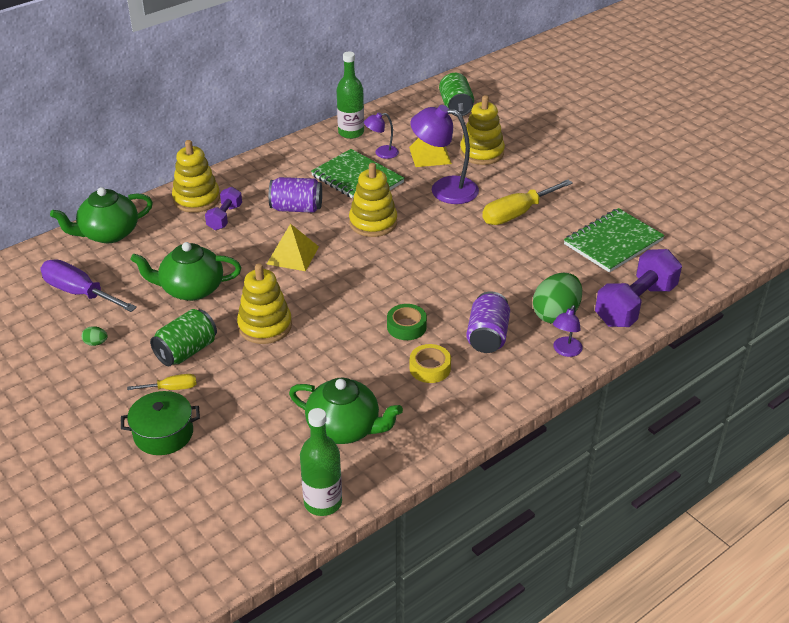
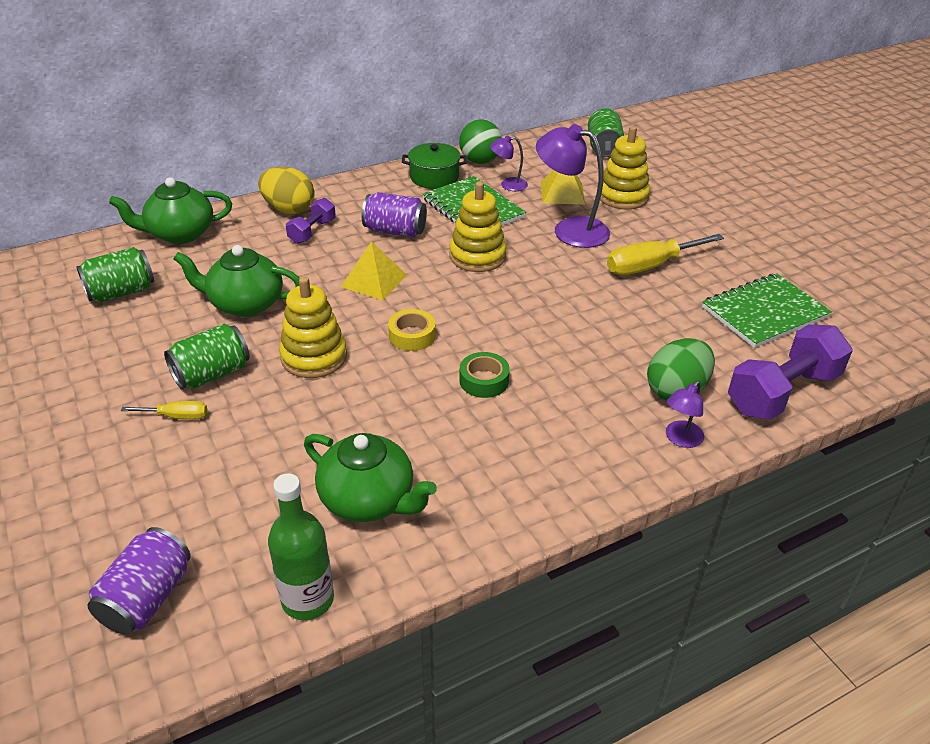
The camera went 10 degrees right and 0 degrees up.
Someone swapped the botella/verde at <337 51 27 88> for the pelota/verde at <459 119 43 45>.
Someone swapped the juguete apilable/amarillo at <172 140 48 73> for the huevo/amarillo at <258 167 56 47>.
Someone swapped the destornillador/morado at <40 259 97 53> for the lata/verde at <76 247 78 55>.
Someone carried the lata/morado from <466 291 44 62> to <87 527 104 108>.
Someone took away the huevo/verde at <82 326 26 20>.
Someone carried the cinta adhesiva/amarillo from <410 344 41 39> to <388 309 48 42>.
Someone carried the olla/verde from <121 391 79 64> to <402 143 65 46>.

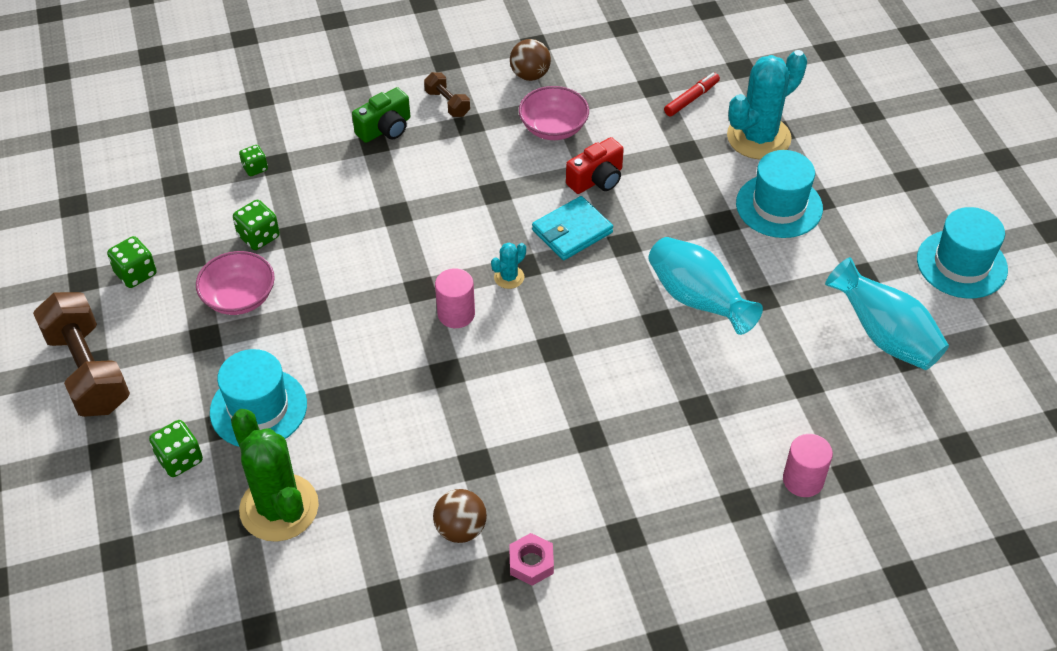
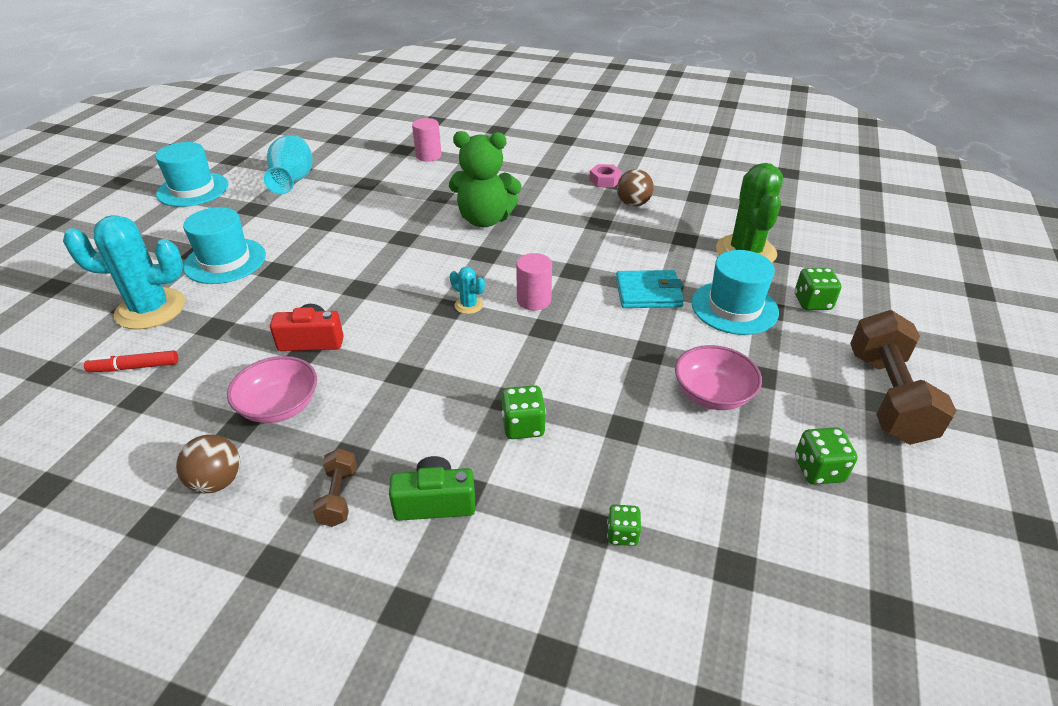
The camera went 145 degrees left and 10 degrees down.
Someone carried the cartera/turquesa from <532 196 81 64> to <616 270 68 38>.
Someone carried the dado/verde from <233 200 47 50> to <502 385 44 54>.
Someone took away the florero/turquesa at <649 237 114 98>.
Someone rotated the cactus/turquesa at <491 243 35 46> by 45 degrees clockwise.
Someone put down the osito/verde at <449 131 72 96>.

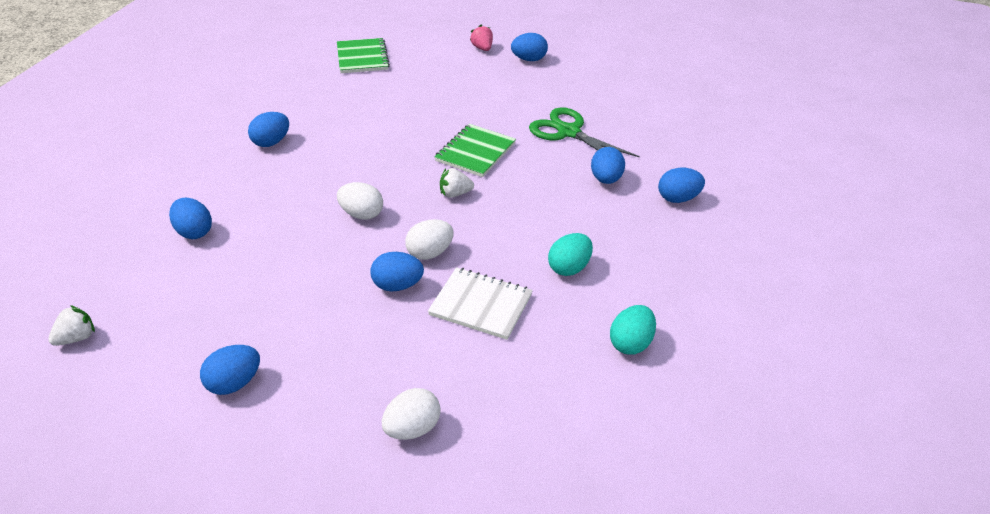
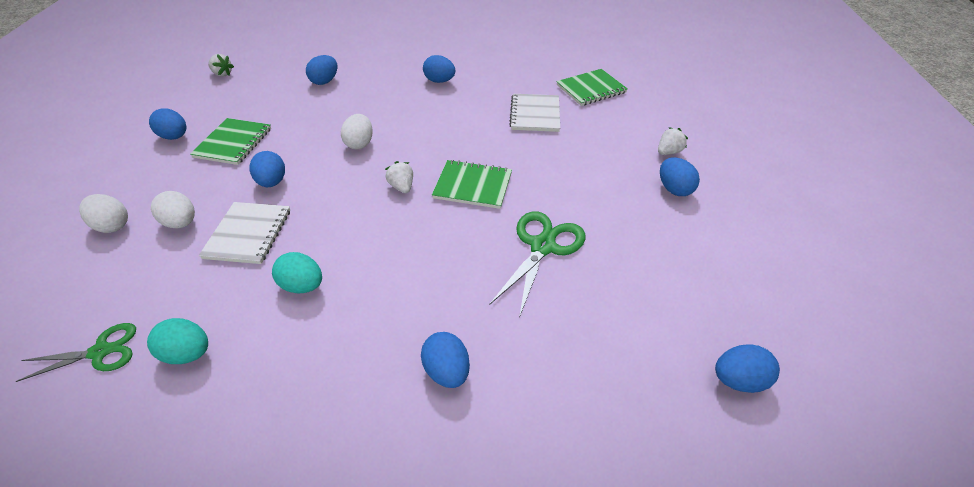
The camera went 75 degrees right and 5 degrees up.
Someone repainted the fresa/rosa at <470 25 23 26>, which became the fresa/blanco at <658 127 30 28>.
Someone carried the huevo/azul from <591 147 34 37> to <715 344 65 49>.
Someone carried the huevo/blanco from <405 219 48 41> to <151 191 44 38>.
Someone put down the cuaderno/blanco at <509 94 51 38>.
Someone put down the cuaderno/verde at <190 118 81 47>.
Someone put down the tijeras/verde at <15 323 121 59>.

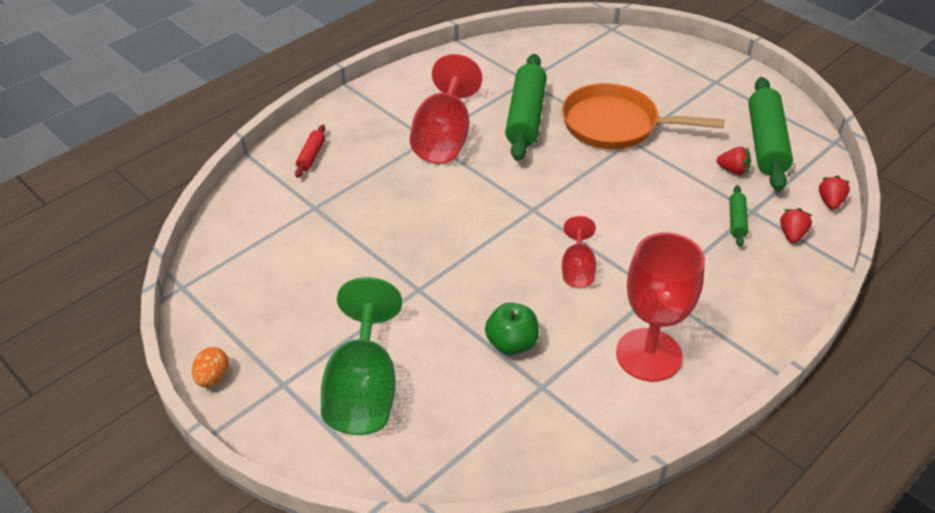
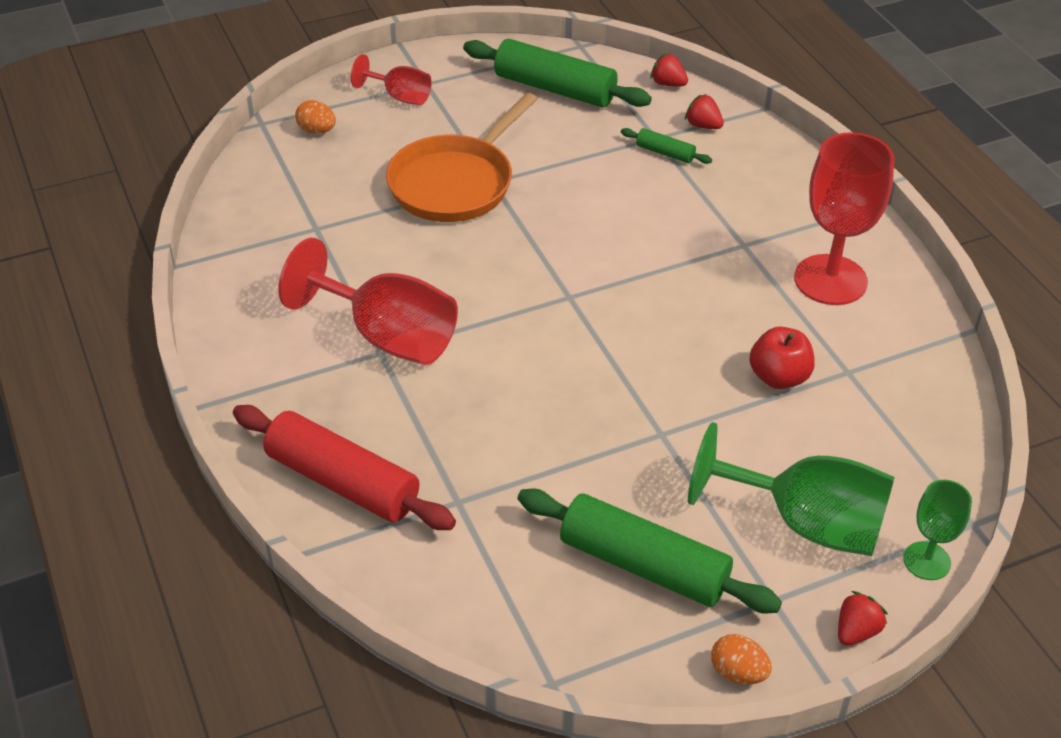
The camera went 70 degrees left and 0 degrees up.
Someone carried the rodillo/verde from <505 54 42 107> to <517 489 265 124>.
Someone scaled the rodillo/rojo at <295 125 30 53> by 2.16.
Someone carried the fresa/rojo from <717 147 34 28> to <838 591 50 55>.
Someone carried the copa/rojo from <562 216 34 72> to <351 54 81 51>.
Someone repainted the manzana/verde at <485 302 54 53>, which became the manzana/rojo at <749 327 66 62>.
Someone put down the huevo/naranja at <295 100 41 34>.
Someone put down the copa/verde at <903 480 69 100>.

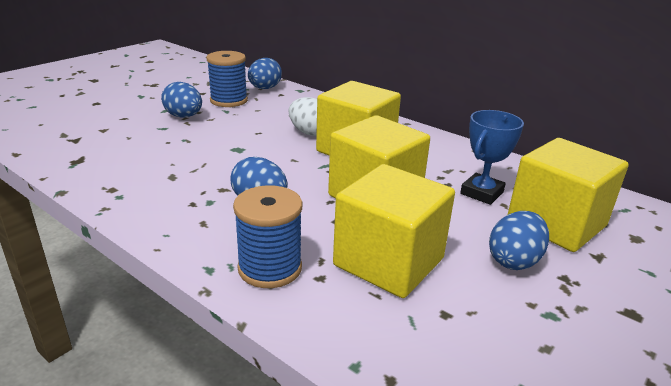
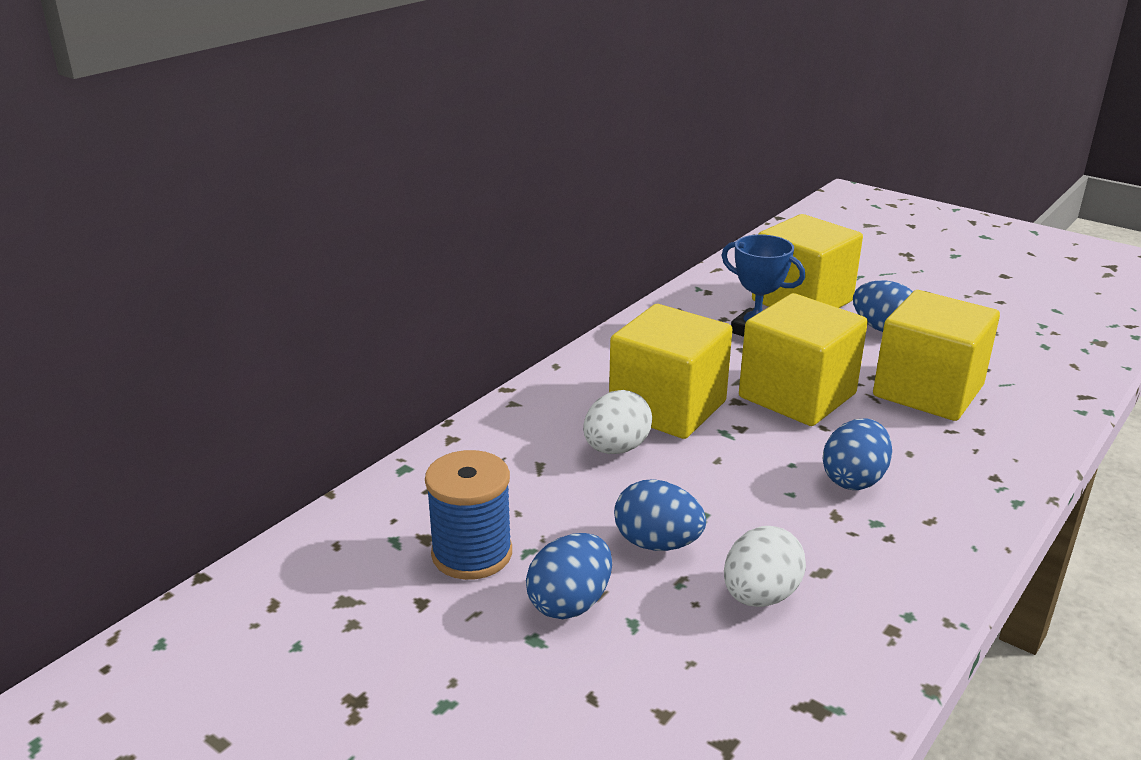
The camera went 90 degrees left and 0 degrees up.
Someone carried the huevo/azul from <248 58 34 31> to <614 479 92 72>.
Someone took away the carrete/azul at <233 185 70 103>.
Someone put down the huevo/blanco at <724 526 82 81>.

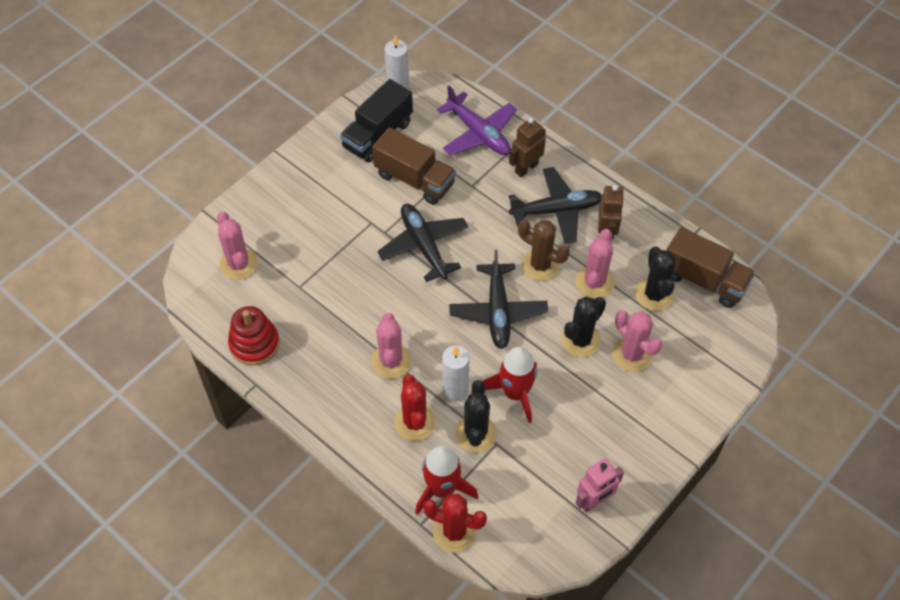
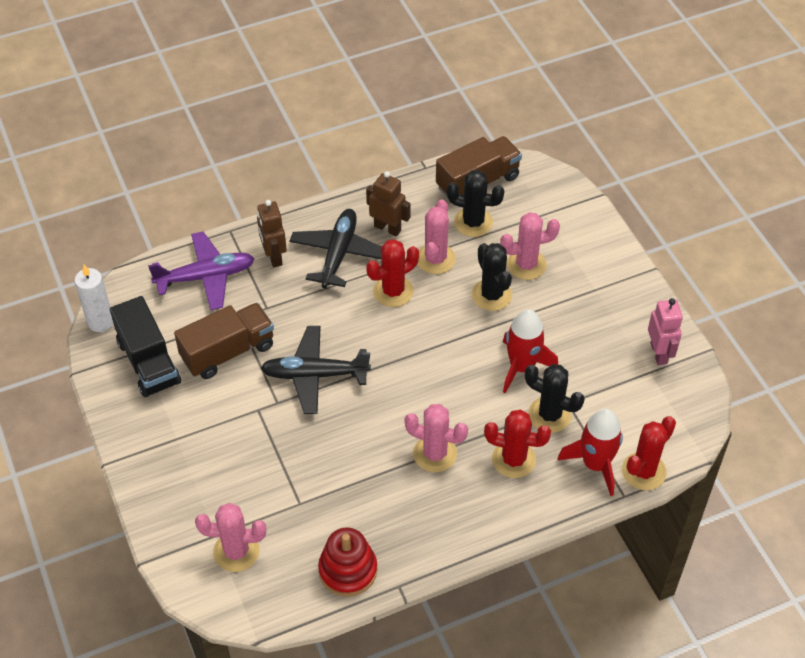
The camera went 65 degrees left and 5 degrees down.
Someone repainted the cactus/marrón at <518 220 52 61>, which became the cactus/rojo at <366 239 53 68>.
Someone rotated the cactus/rosa at <576 229 38 69> by 60 degrees clockwise.
Someone took away the avión/negro at <449 250 99 99>.
Someone took away the vela/blanco at <442 346 28 55>.

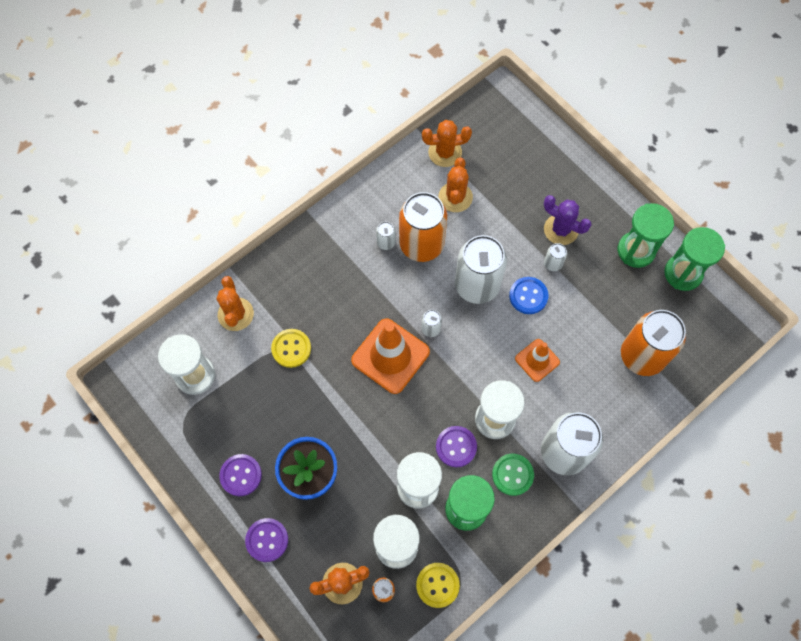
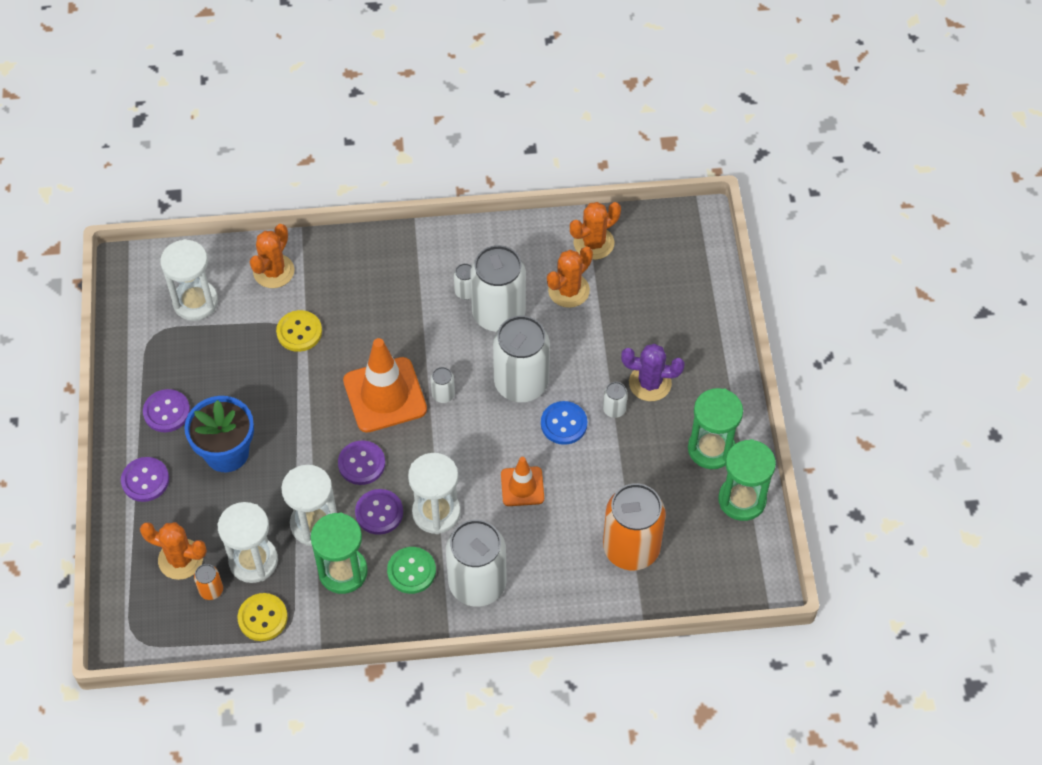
The camera went 35 degrees right and 10 degrees down.
Someone rotated the cactus/naranja at <422 120 50 47> by 60 degrees counterclockwise.
Someone repainted the lata/naranja at <399 192 48 70>, which became the lata/blanco at <470 245 56 87>.
Someone rotated the cactus/morado at <544 195 48 50> by 60 degrees counterclockwise.
Someone put down the botón/morado at <338 440 47 45>.

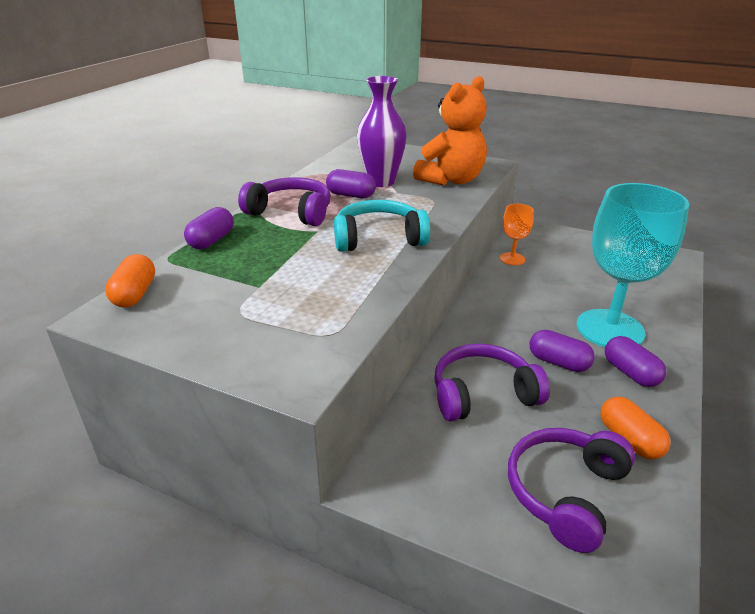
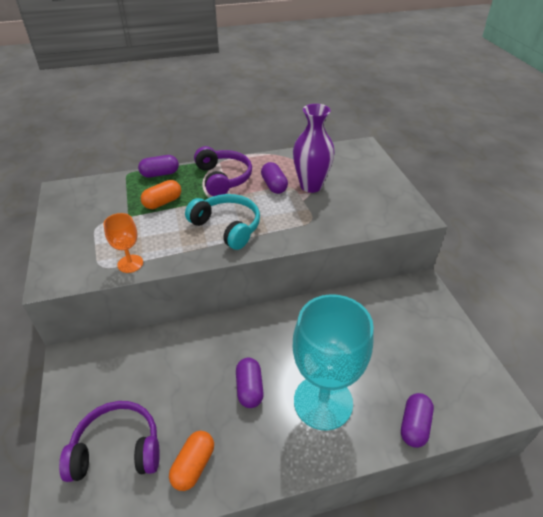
The camera went 50 degrees right and 10 degrees up.
Someone took away the osito/naranja at <413 76 74 109>.
Someone carried the copa/naranja from <500 204 34 61> to <104 213 39 60>.
Someone carried the cápsula/naranja from <105 254 50 54> to <141 180 40 29>.
Someone carried the cápsula/morado from <605 336 61 51> to <401 393 33 55>.
Someone took away the auriculares/morado at <434 344 116 78>.

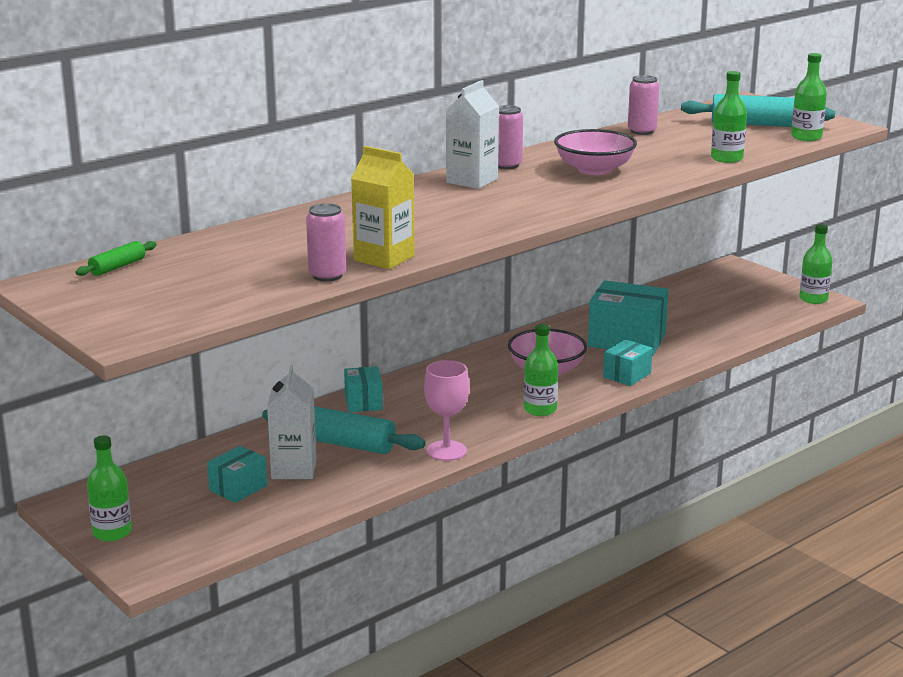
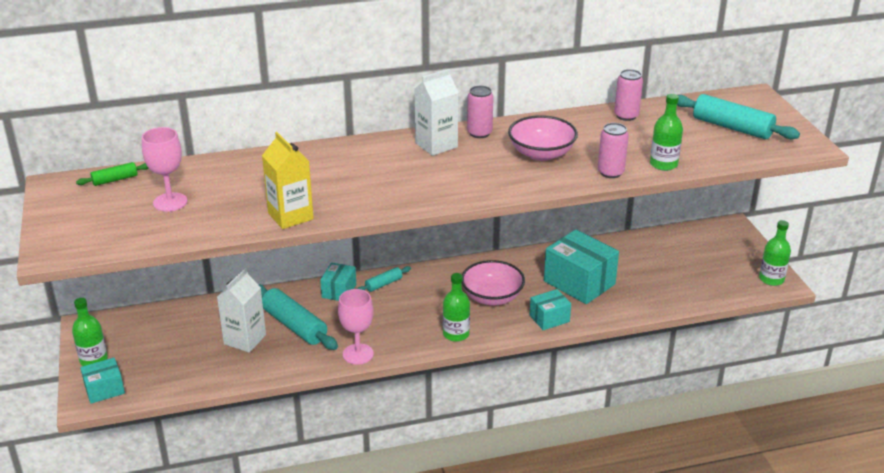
The camera went 25 degrees right and 10 degrees up.
Someone took away the botella/verde at <791 53 36 88>.
Someone carried the lata/rosa from <306 203 40 79> to <598 123 31 55>.
Someone carried the caja/turquesa from <207 446 60 57> to <80 358 45 46>.
Someone put down the copa/rosa at <142 127 45 85>.
Someone put down the rodillo/turquesa at <357 266 54 26>.

